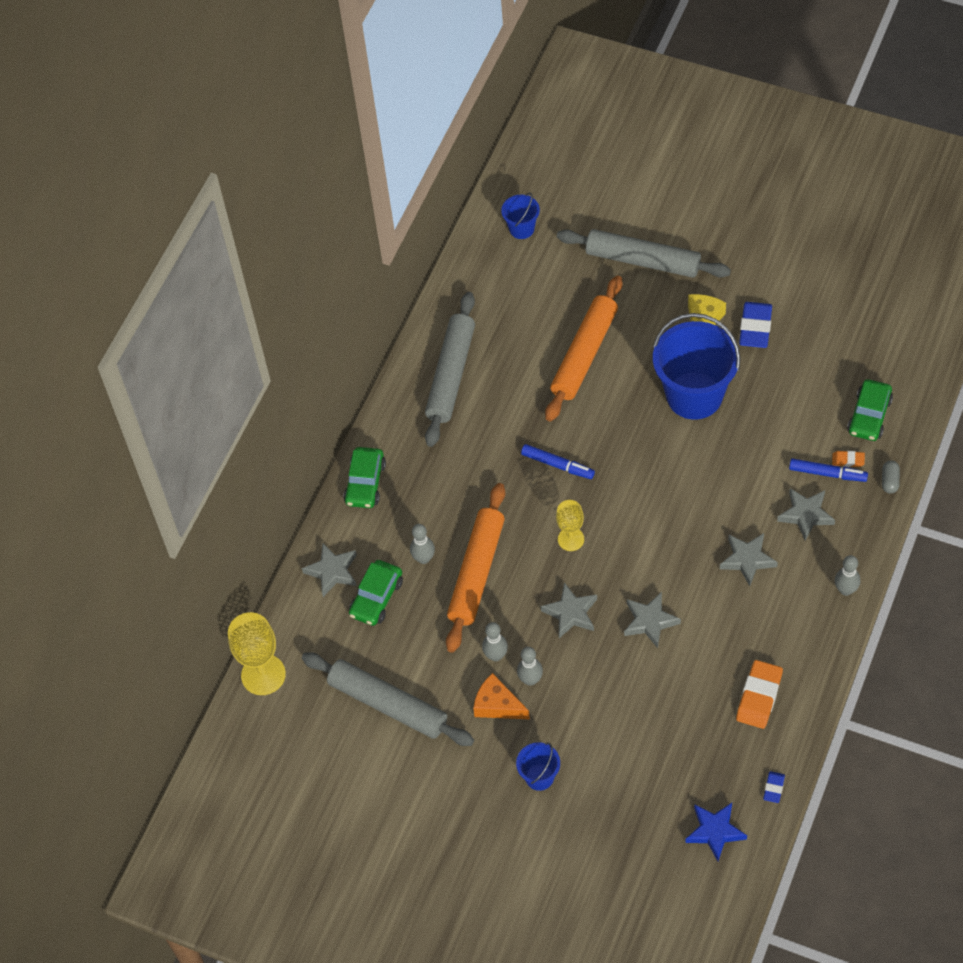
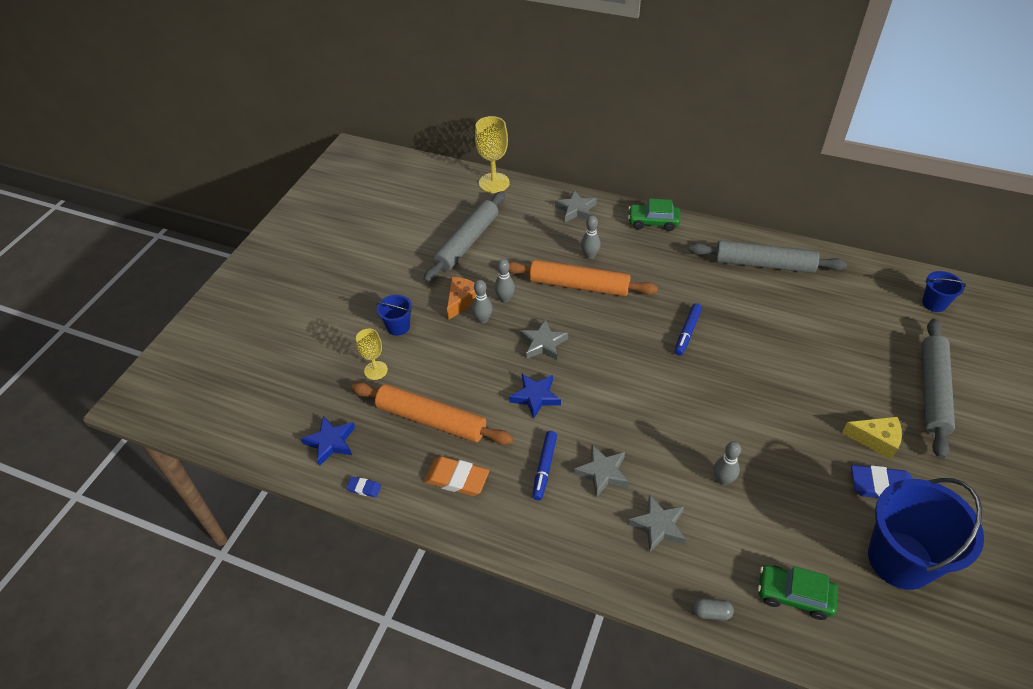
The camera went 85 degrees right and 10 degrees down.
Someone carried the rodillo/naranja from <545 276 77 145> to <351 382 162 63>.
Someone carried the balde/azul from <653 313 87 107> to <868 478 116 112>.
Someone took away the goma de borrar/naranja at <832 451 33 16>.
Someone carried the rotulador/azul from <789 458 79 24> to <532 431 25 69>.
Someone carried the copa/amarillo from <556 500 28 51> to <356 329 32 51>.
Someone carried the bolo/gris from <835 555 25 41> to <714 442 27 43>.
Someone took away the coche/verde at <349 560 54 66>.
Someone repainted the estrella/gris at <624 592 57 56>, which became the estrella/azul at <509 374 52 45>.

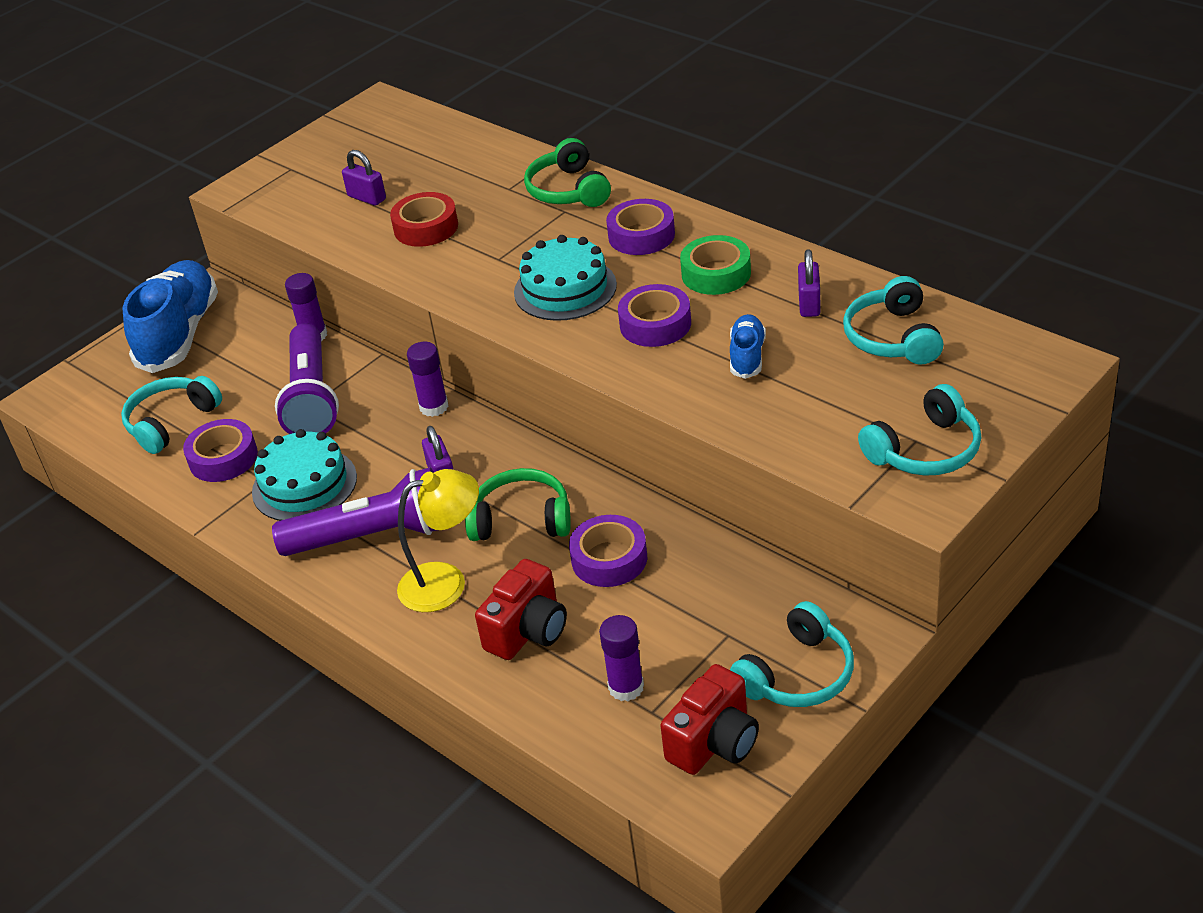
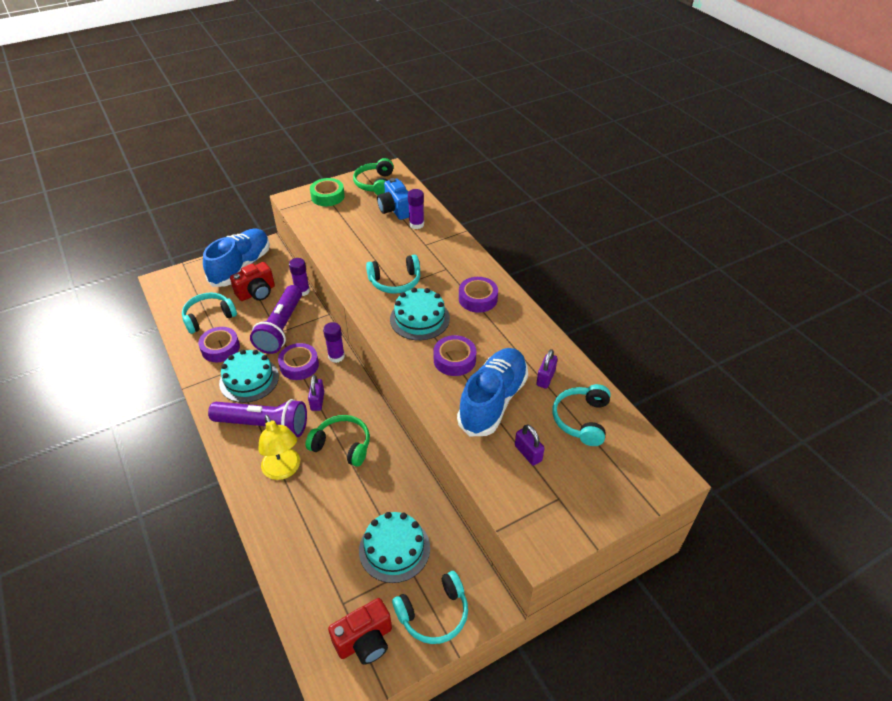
The camera went 15 degrees right and 5 degrees up.
Someone carried the auriculares/verde from <524 138 87 69> to <353 158 41 37>.
Someone carried the candado/morado from <342 150 44 56> to <515 424 30 42>.
Someone took away the cinta adhesiva/rojo at <390 192 68 55>.
Someone carried the cinta adhesiva/verde from <680 235 71 60> to <310 178 35 28>.
Someone scaled the zapato/azul at <730 314 36 65> by 2.11.
Someone carried the auriculares/turquesa from <858 384 124 92> to <366 255 54 39>.
Someone rotated the lámpara/amarillo at <397 469 82 143> by 60 degrees clockwise.
Someone carried the cinta adhesiva/morado from <569 515 78 72> to <278 343 41 37>.
Someone carried the cámara/rojo from <475 559 92 101> to <230 262 45 39>.
Someone carried the barra de pegamento/morado from <599 615 45 86> to <408 189 16 40>.
Someone put down the cámara/azul at <377 178 32 42>.
Someone put down the tarta/turquesa at <359 512 71 71>.

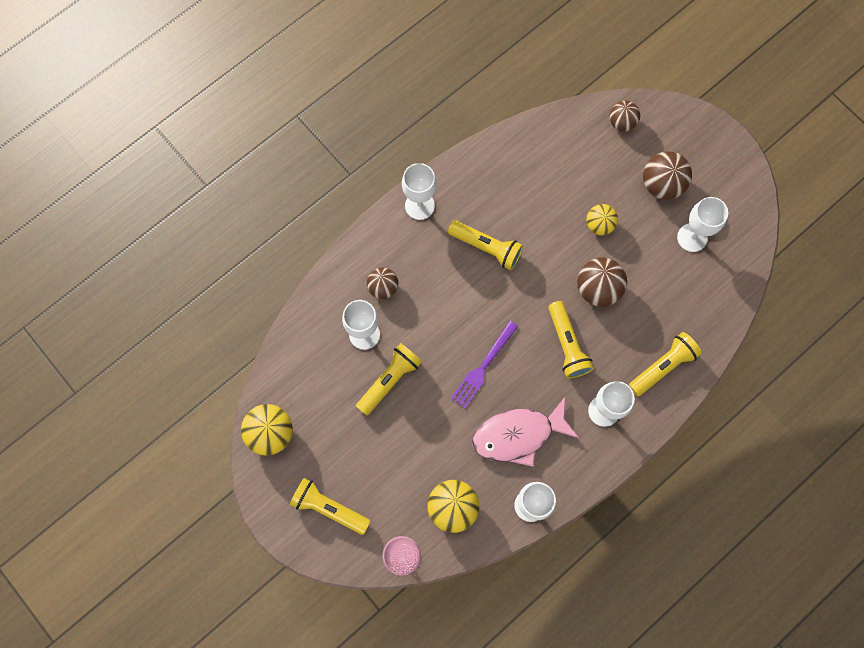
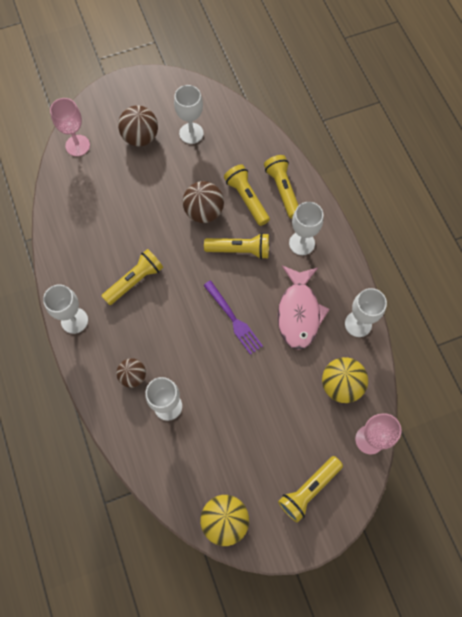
The camera went 70 degrees left and 5 degrees down.
Someone swapped the pelota/marrón at <609 101 31 31> for the copa/rosa at <50 98 40 58>.
Someone took away the pelota/amarillo at <586 204 32 31>.
Someone carried the lámpara de mano/amarillo from <356 343 66 73> to <224 165 46 61>.

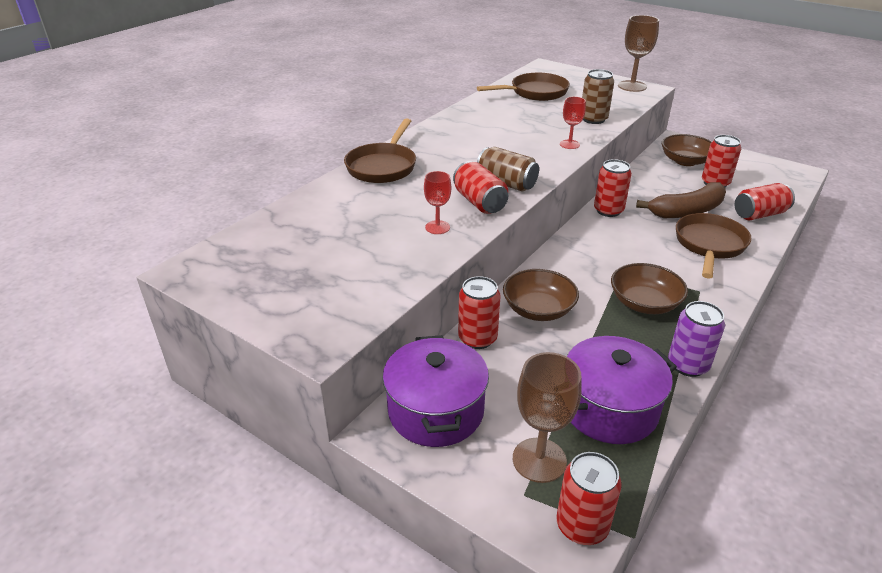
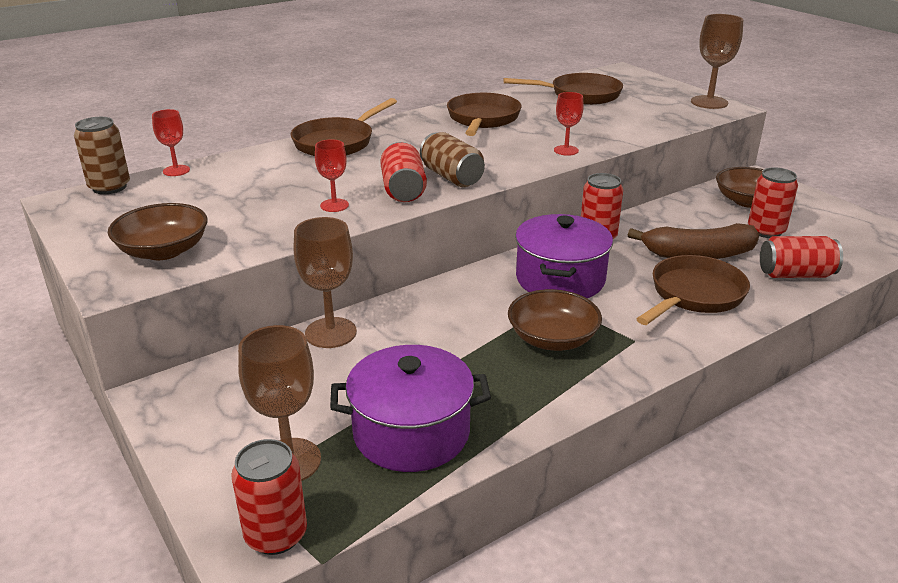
The camera went 20 degrees right and 5 degrees down.
Someone carried the lata/marrón from <582 69 32 55> to <74 117 56 77>.
Someone carried the cuenco/marrón from <503 269 76 52> to <108 203 100 57>.
Someone swapped the lata/rojo at <458 276 43 73> for the copa/marrón at <294 217 63 131>.
Someone took away the lata/morado at <668 301 57 76>.
Someone carried the olla/morado from <383 335 106 112> to <515 214 98 84>.
Someone put down the sartén/marrón at <447 93 75 43>.
Someone put down the copa/rojo at <152 109 38 67>.

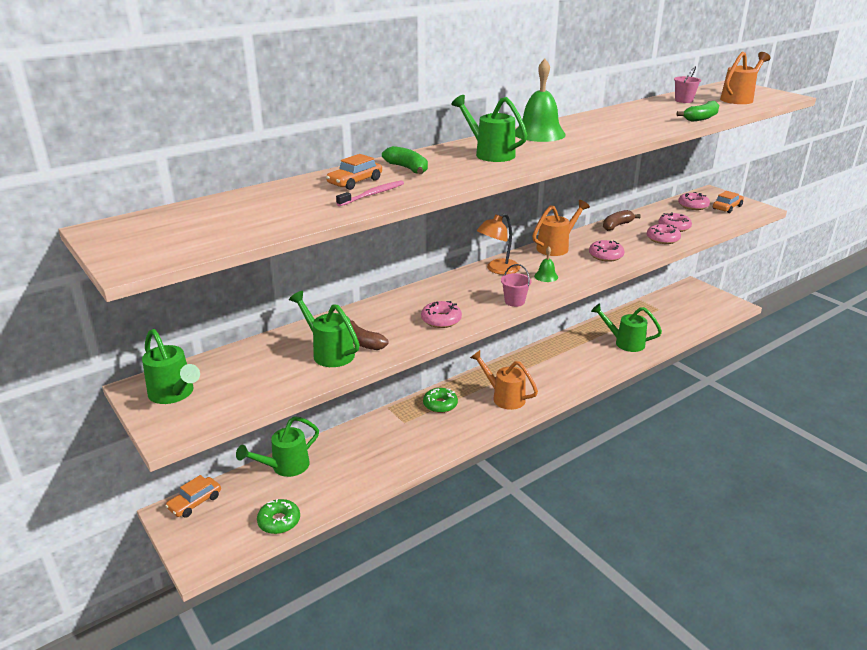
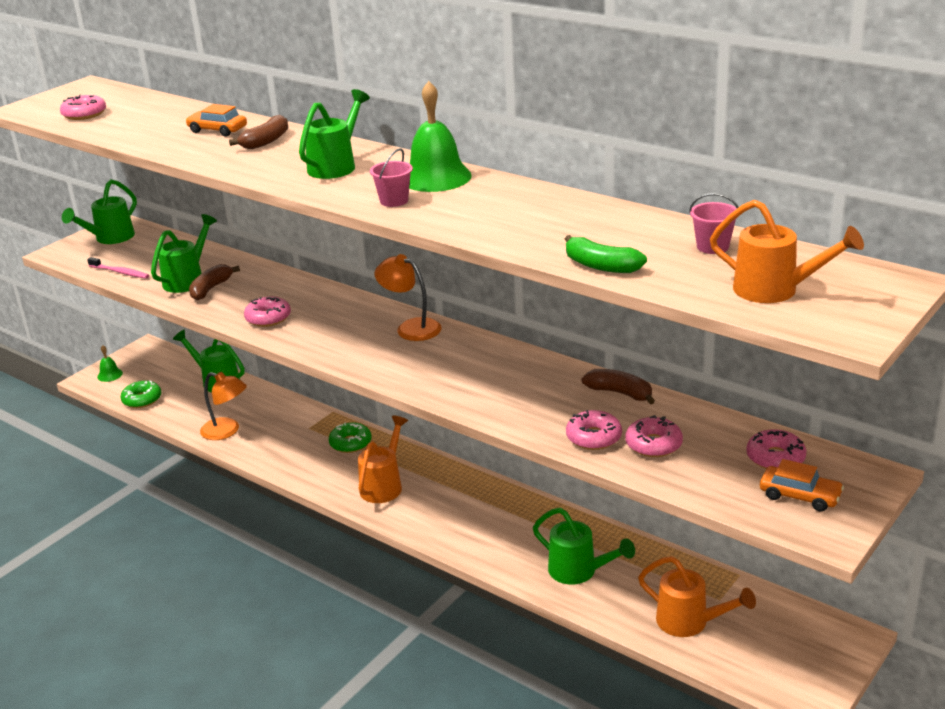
The camera went 75 degrees right and 0 degrees up.
Someone repainted the plátano/verde at <382 146 46 28>, which became the plátano/marrón at <229 115 59 34>.
Someone carried the cepillo de dientes/rosa from <336 180 68 27> to <87 257 62 22>.
Someone carried the regadera/naranja from <532 200 58 56> to <638 556 118 81>.
Someone carried the rosquilla/rosa from <589 240 35 22> to <60 94 46 26>.
Someone carried the campana/verde from <534 247 24 35> to <97 345 26 37>.
Someone carried the balde/rosa from <501 264 31 43> to <370 148 43 59>.
Someone rotated the regadera/verde at <591 303 71 49> by 120 degrees clockwise.
Someone took away the coche/naranja at <166 475 55 42>.
Someone put down the lámpara/naranja at <200 372 47 68>.

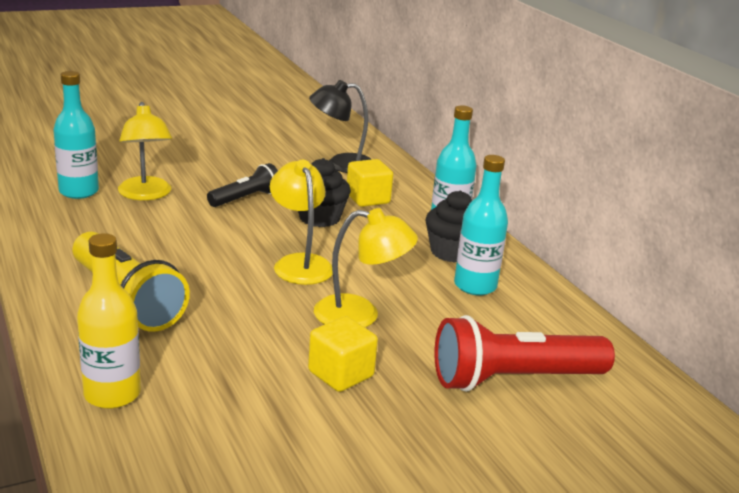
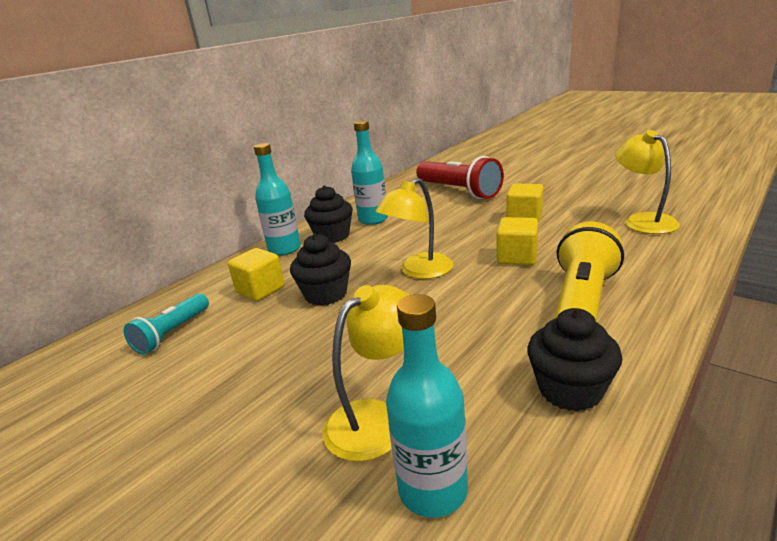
The camera went 110 degrees left and 0 degrees up.
Someone swapped the lámpara/negro at <309 80 63 93> for the lámpara de mano/turquesa at <124 293 85 62>.
Someone took away the lámpara de mano/negro at <207 163 71 44>.
Someone carried the lámpara/amarillo from <314 208 104 119> to <615 130 65 104>.
Someone took away the botella/amarillo at <77 233 64 176>.
Someone put down the cubo/amarillo at <497 217 41 48>.
Someone put down the magdalena/negro at <527 308 95 104>.

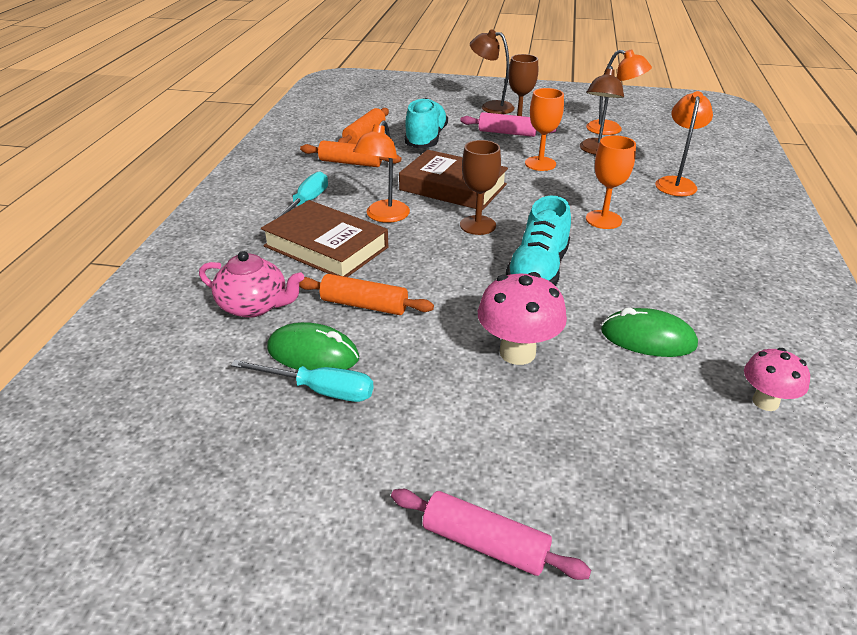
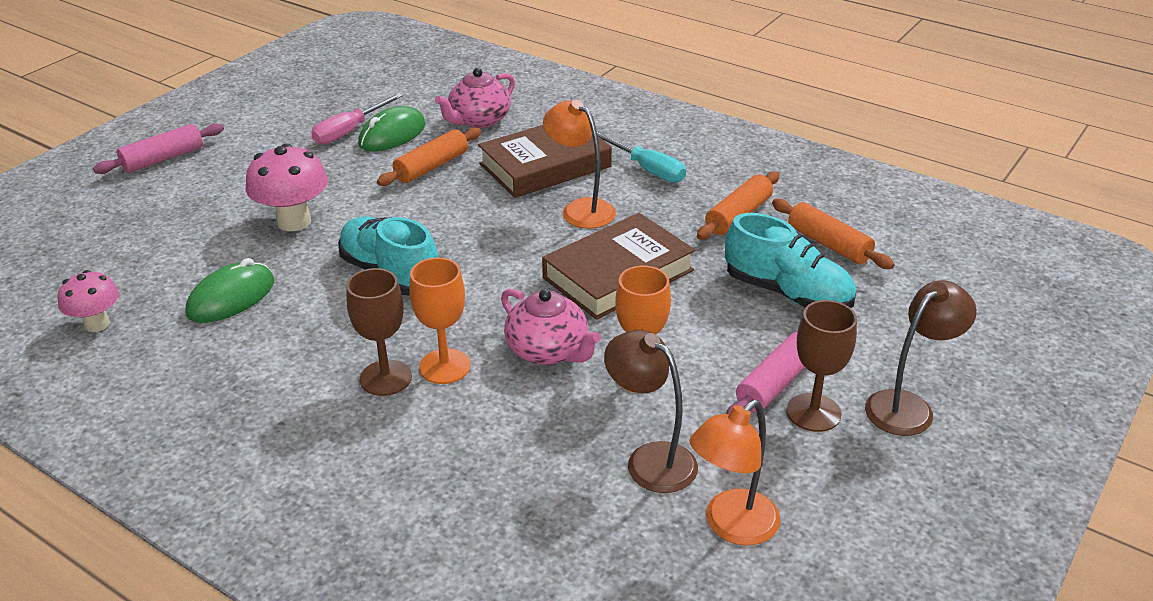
The camera went 115 degrees right and 0 degrees up.
Someone took away the lámpara/naranja at <655 91 58 105>.
Someone carried the copa/marrón from <460 140 41 95> to <346 268 66 128>.
Someone repainted the destornillador/turquesa at <231 360 143 42>, which became the destornillador/rosa at <311 93 92 52>.
Someone put down the tetera/rosa at <501 289 100 76>.

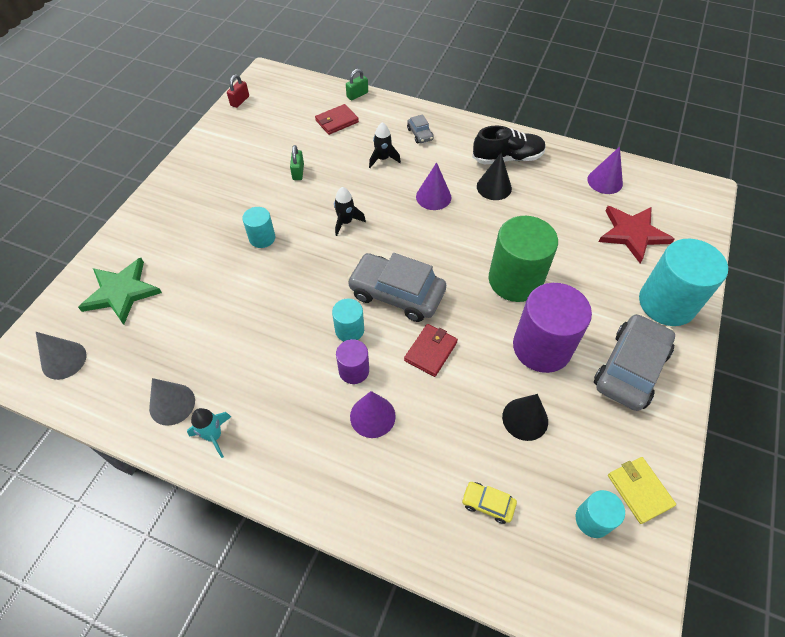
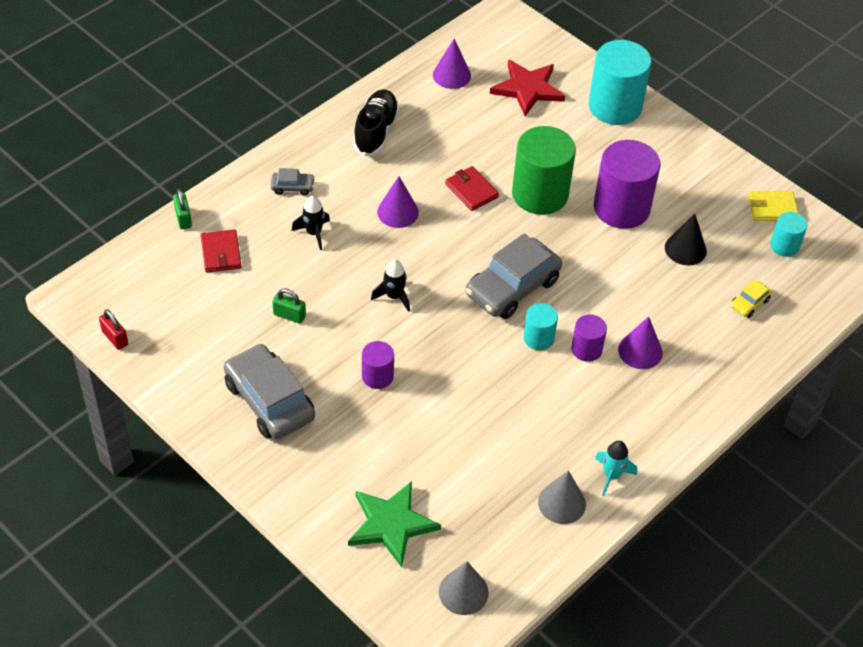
The camera went 70 degrees left and 5 degrees down.
Someone took away the cono/negro at <477 153 35 47>.
Someone repainted the cilindro/turquesa at <242 207 33 41>, which became the cilindro/morado at <362 341 32 48>.
Someone carried the coche/gris from <594 314 81 97> to <224 343 91 96>.
Someone carried the cartera/rojo from <404 324 54 53> to <445 166 54 45>.

